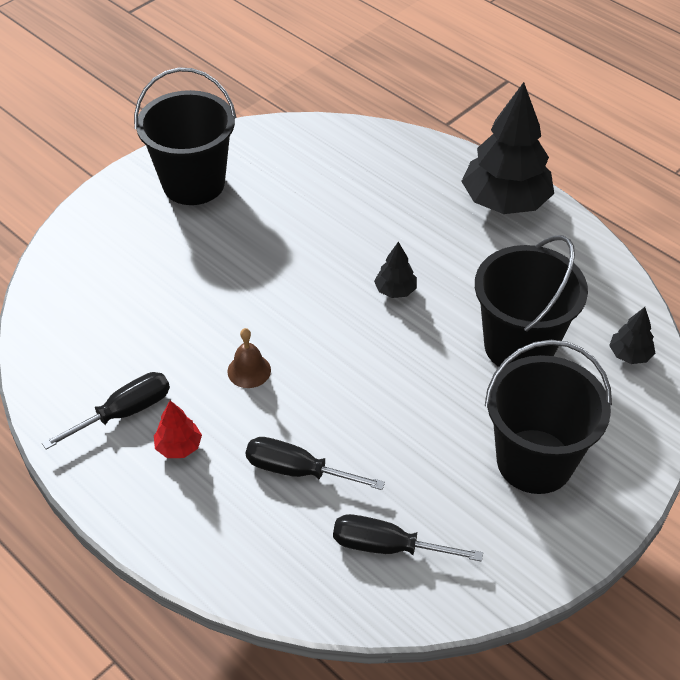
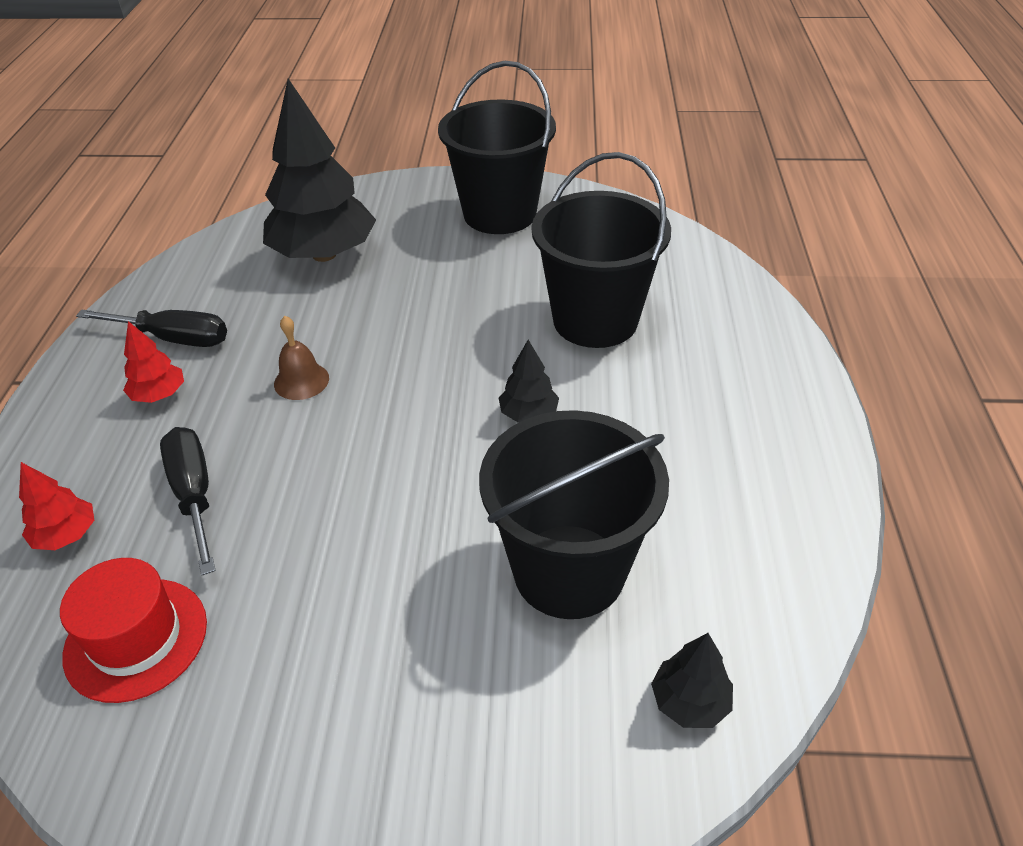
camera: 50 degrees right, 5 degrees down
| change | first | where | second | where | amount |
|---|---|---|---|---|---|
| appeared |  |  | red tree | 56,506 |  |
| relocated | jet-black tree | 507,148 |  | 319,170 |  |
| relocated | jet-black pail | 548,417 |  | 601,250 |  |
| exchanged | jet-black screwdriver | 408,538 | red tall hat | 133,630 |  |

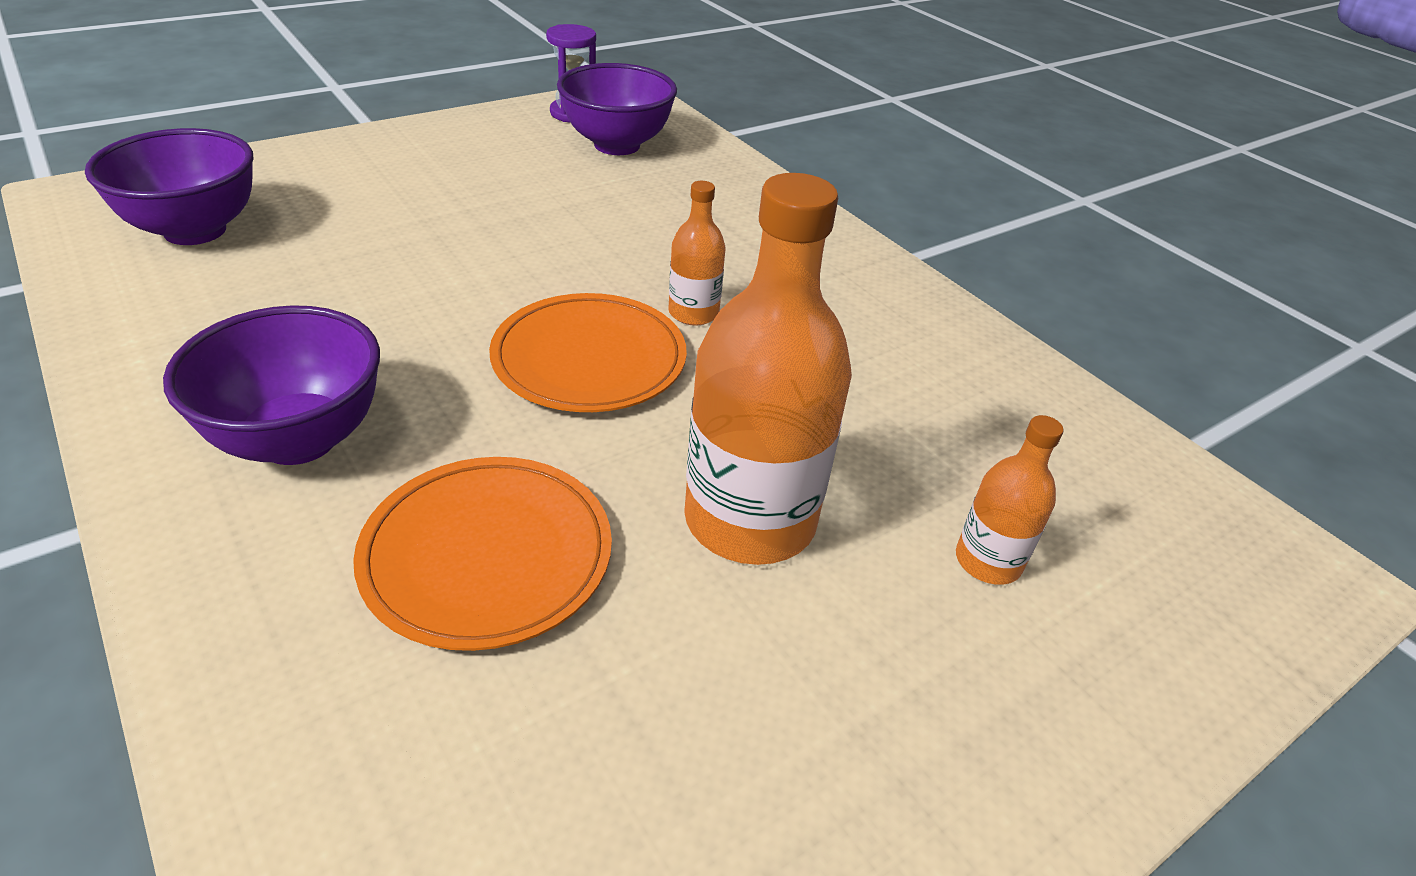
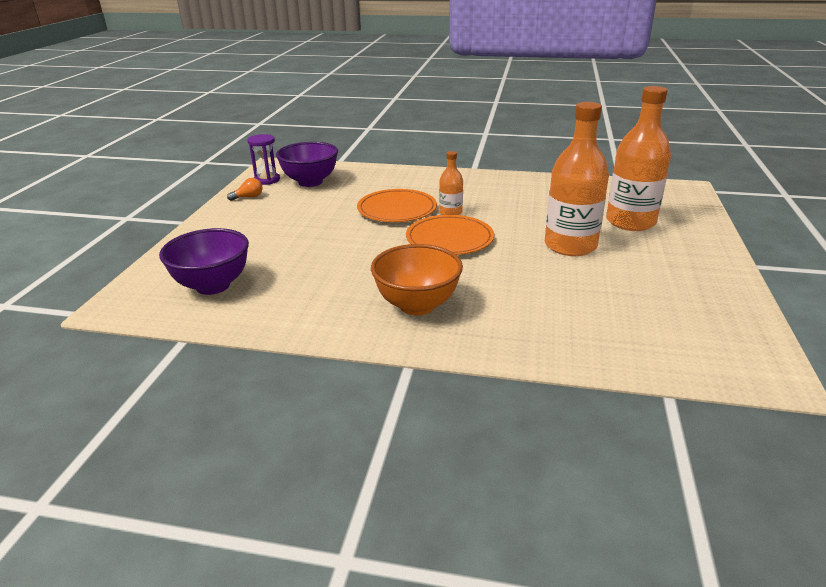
camera: 40 degrees left, 10 degrees down
| change | first | where | second | where | amount |
|---|---|---|---|---|---|
| appeared |  |  | bright orange light bulb | 244,189 |  |
| relocated | bright orange flat dish | 482,554 |  | 397,205 |  |
| colour | purple deep dish | 271,385 | bright orange deep dish | 417,279 |  |
| size | bright orange bottle | 1009,500 |  | 638,158 | x2.01 |

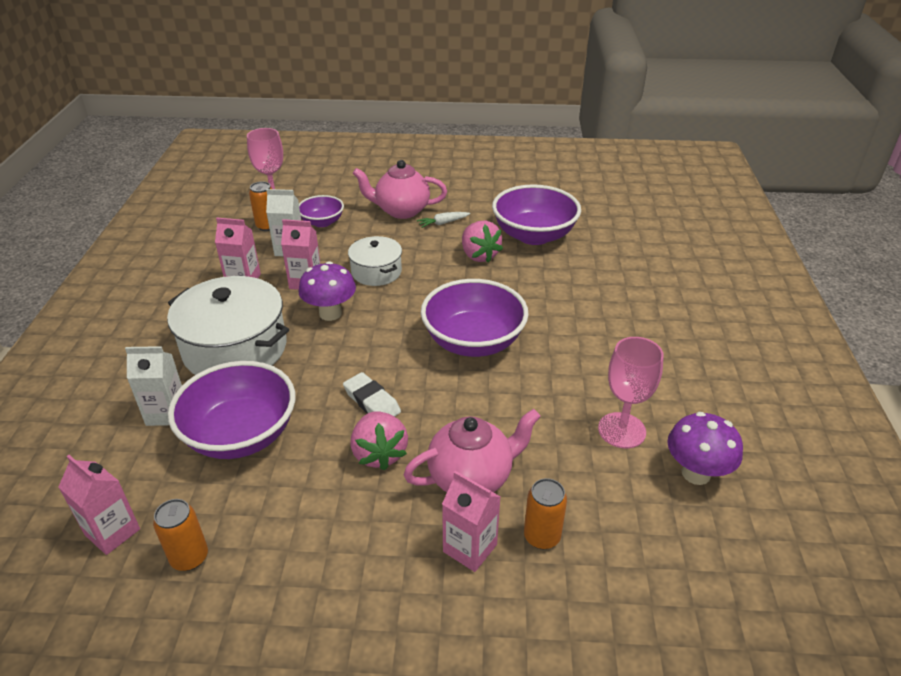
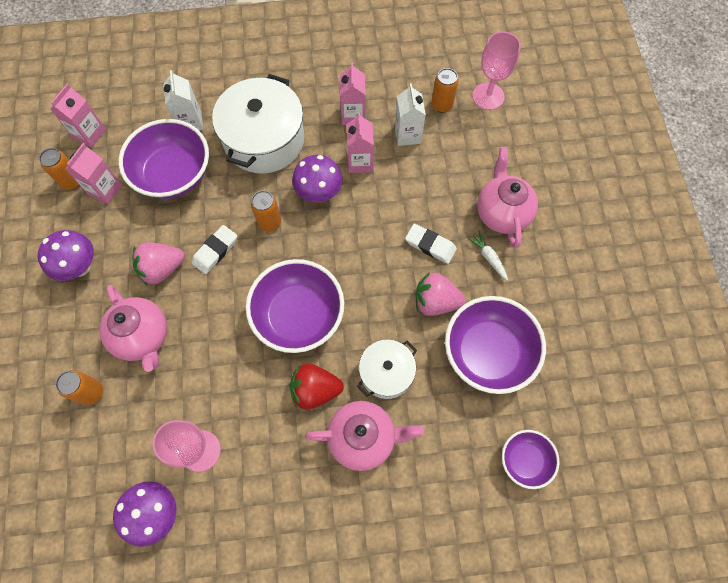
camera: 80 degrees right, 30 degrees up
| change | first | where | second | where | amount |
|---|---|---|---|---|---|
| appeared |  |  | purple mushroom | 65,255 |  |
| appeared |  |  | bright orange soda can | 266,211 |  |
| appeared |  |  | red toy strawberry | 317,386 |  |
| appeared |  |  | pink teapot | 364,436 |  |
| appeared |  |  | snow-white gum eraser | 431,244 |  |
| relocated | purple deep dish | 321,211 |  | 530,459 |  |
| relocated | snow-white stockpot | 375,261 |  | 387,369 |  |
| relocated | pink carton | 471,521 |  | 93,173 |  |
| spun | pink toy strawberry | 482,242 |  | 440,294 | 45 degrees clockwise |

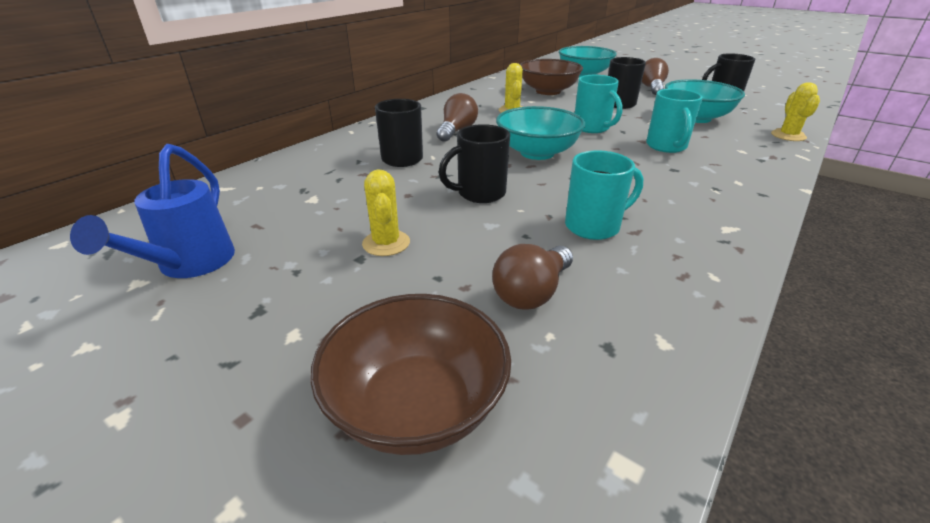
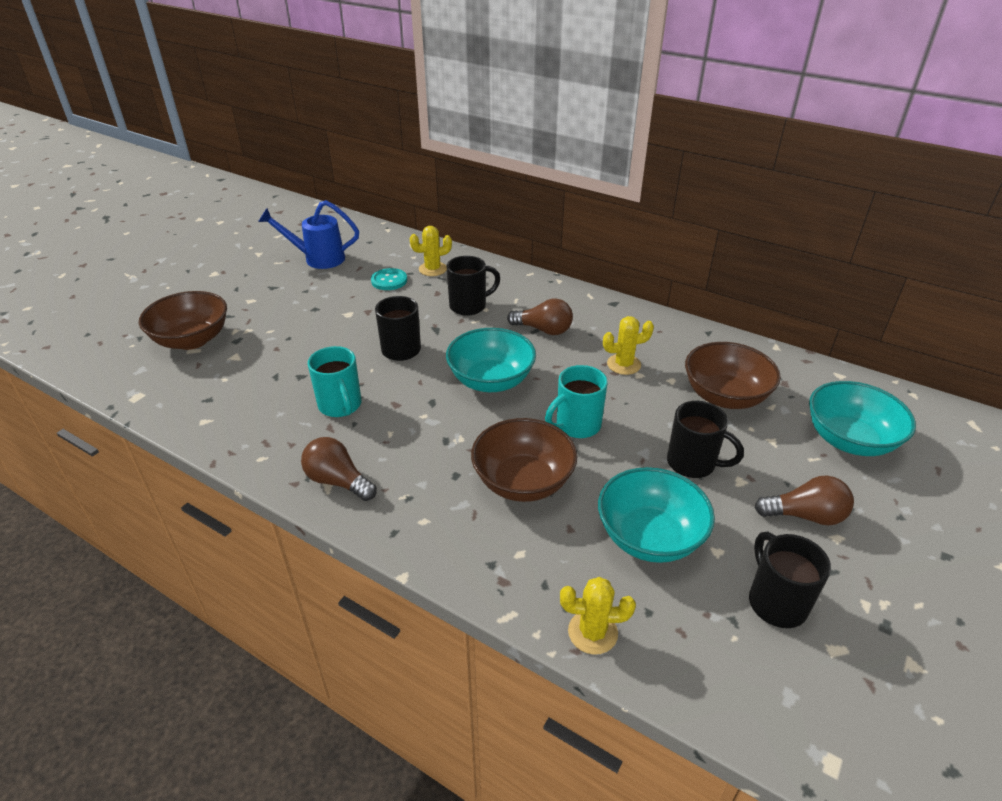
camera: 85 degrees right, 5 degrees up
| change | first | where | second | where | amount |
|---|---|---|---|---|---|
| appeared |  |  | teal shirt button | 389,279 |  |
| relocated | golden cactus | 386,212 |  | 431,251 |  |
| relocated | brown light bulb | 532,277 |  | 339,469 |  |
| exchanged | teal tea mug | 674,120 | brown deep dish | 524,460 |  |

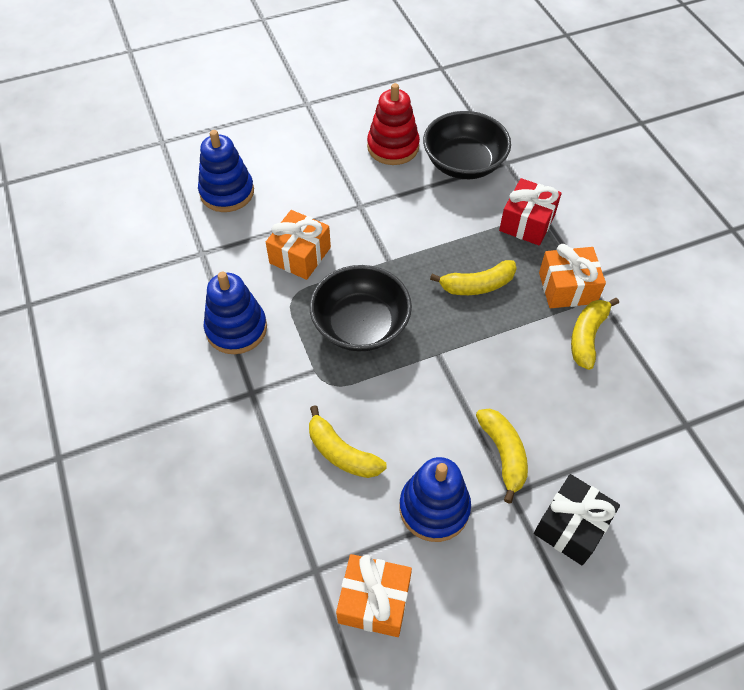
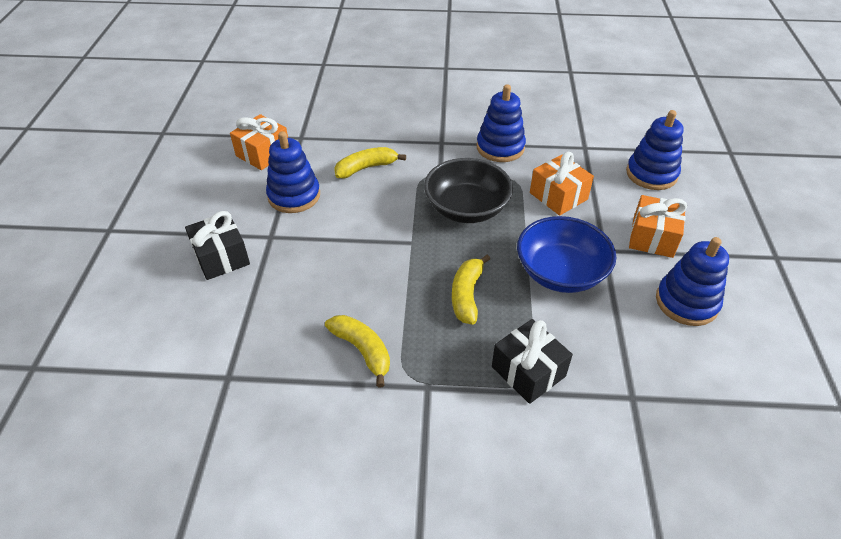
camera: 115 degrees right, 10 degrees down
| change | first | where | second | where | amount |
|---|---|---|---|---|---|
| missing | jet-black deep dish | 467,145 |  |  |  |
| missing | golden toy banana | 502,455 |  |  |  |
| appeared |  |  | blue deep dish | 566,254 |  |
| relocated | bright orange wrapped gift | 572,276 |  | 658,226 |  |
| colour | red stacking rings | 393,124 | blue stacking rings | 692,281 |  |
| colour | red wrapped gift | 530,211 | jet-black wrapped gift | 532,361 |  |

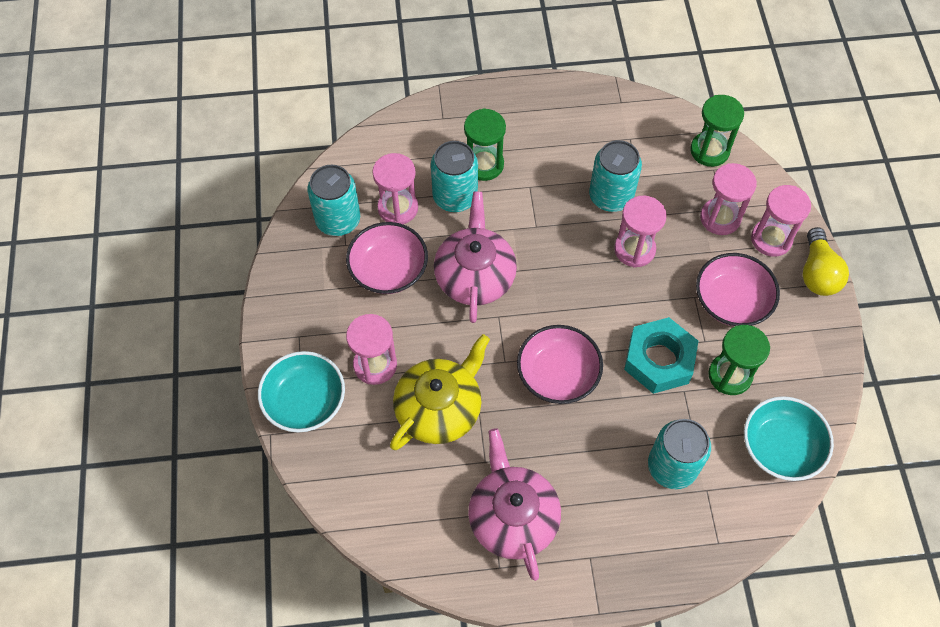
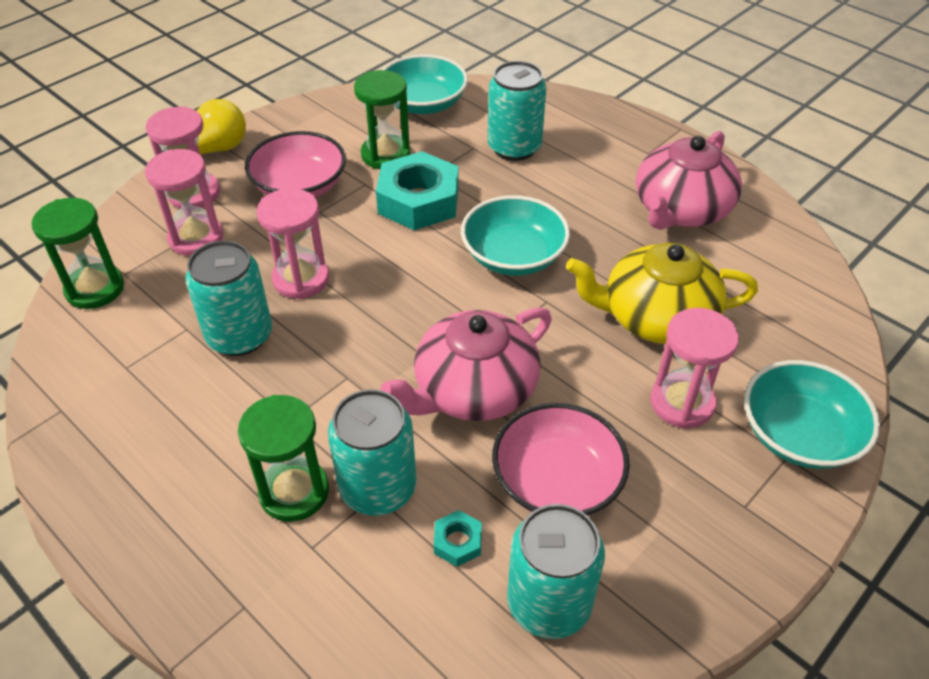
camera: 130 degrees left, 15 degrees down
| change | first | where | second | where | amount |
|---|---|---|---|---|---|
| exchanged | pink sand timer | 395,188 | teal hex nut | 458,538 |  |
| colour | pink deep dish | 560,364 | teal deep dish | 515,235 |  |

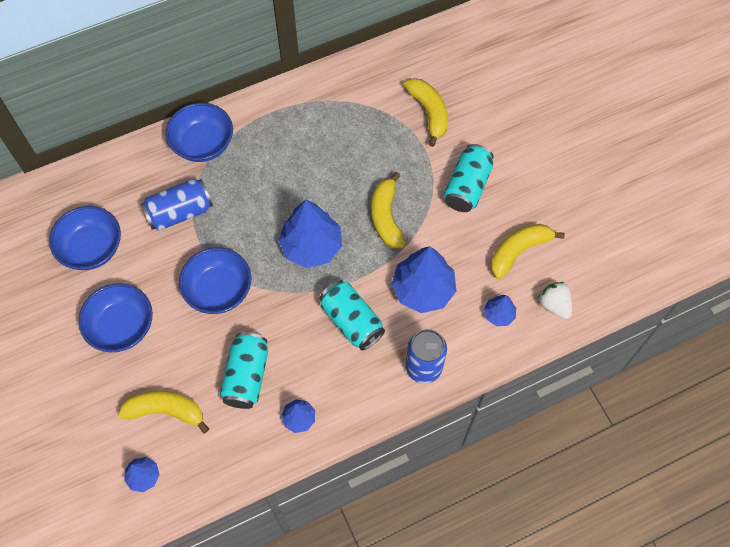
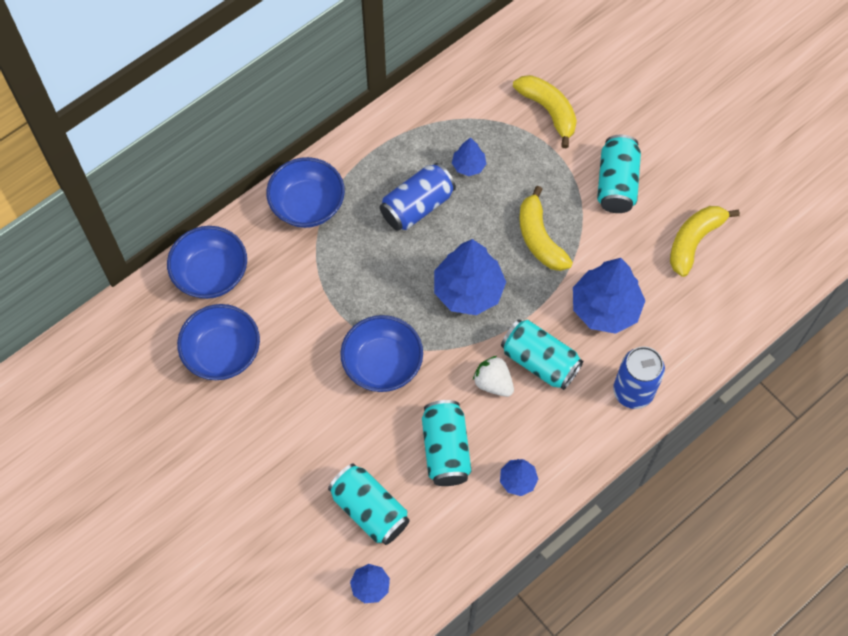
camera: 15 degrees left, 0 degrees up
| change | first | where | second | where | amount |
|---|---|---|---|---|---|
| relocated | blue deep dish | 115,317 |  | 207,262 |  |
| relocated | blue soda can | 177,205 |  | 418,197 |  |
| relocated | blue tree | 500,310 |  | 469,156 |  |
| relocated | snow-white toy strawberry | 555,300 |  | 493,376 |  |
| exchanged | golden toy banana | 163,412 | teal soda can | 369,504 |  |

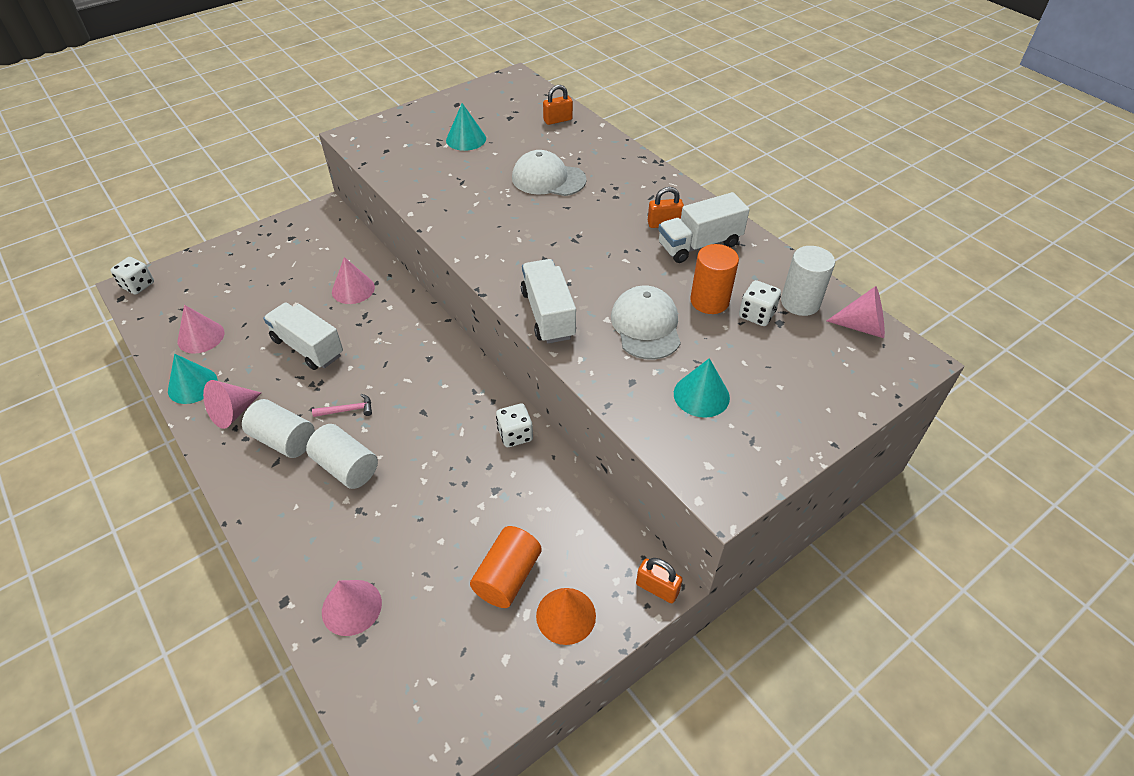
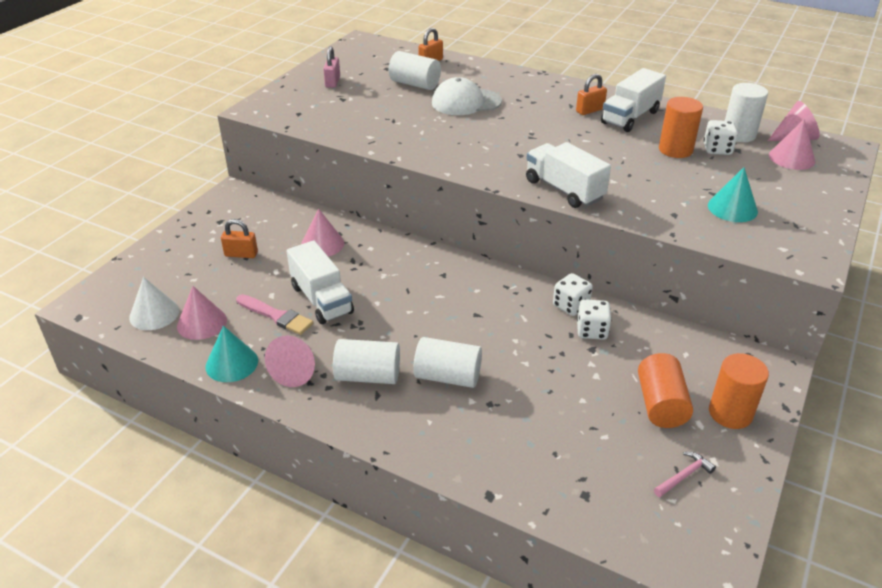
camera: 25 degrees left, 10 degrees down
| change | first | where | second | where | amount |
|---|---|---|---|---|---|
| missing | teal cone shape | 466,127 |  |  |  |
| missing | snow-white peaked cap | 646,323 |  |  |  |
| appeared |  |  | snow-white cone shape | 154,303 |  |
| appeared |  |  | pink paintbrush | 274,314 |  |
| appeared |  |  | pink small lock | 331,67 |  |
| appeared |  |  | snow-white cylinder shape | 415,70 |  |
| relocated | snow-white dice | 132,276 |  | 594,319 |  |
| relocated | pink claw hammer | 342,405 |  | 685,474 |  |
| relocated | pink cone shape | 352,608 |  | 792,144 |  |
| relocated | bright orange small lock | 659,580 |  | 239,238 |  |
| exchanged | bright orange cone shape | 566,616 | bright orange cylinder shape | 739,391 |  |
| spun | snow-white lorry | 303,336 |  | 320,282 | 135 degrees counterclockwise |

